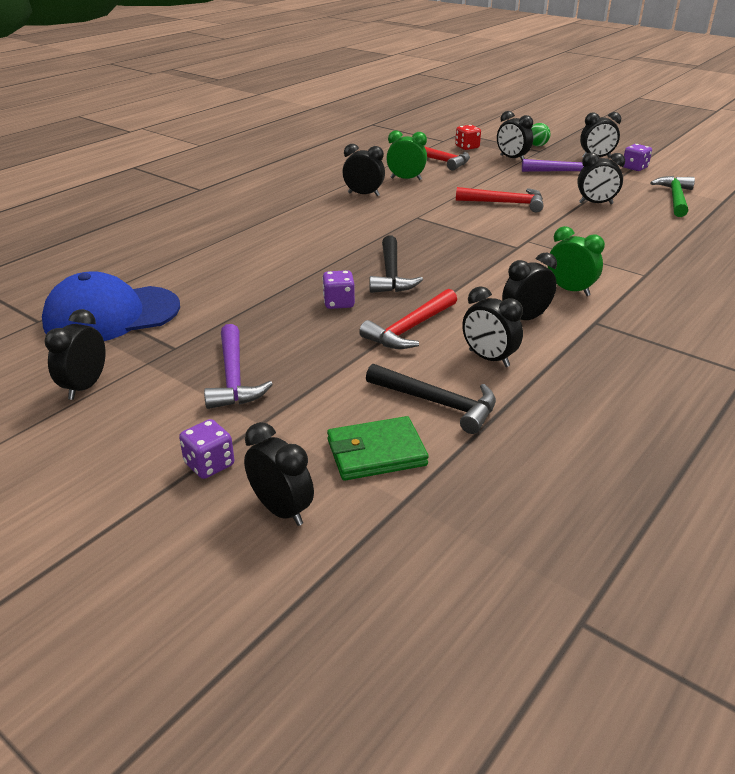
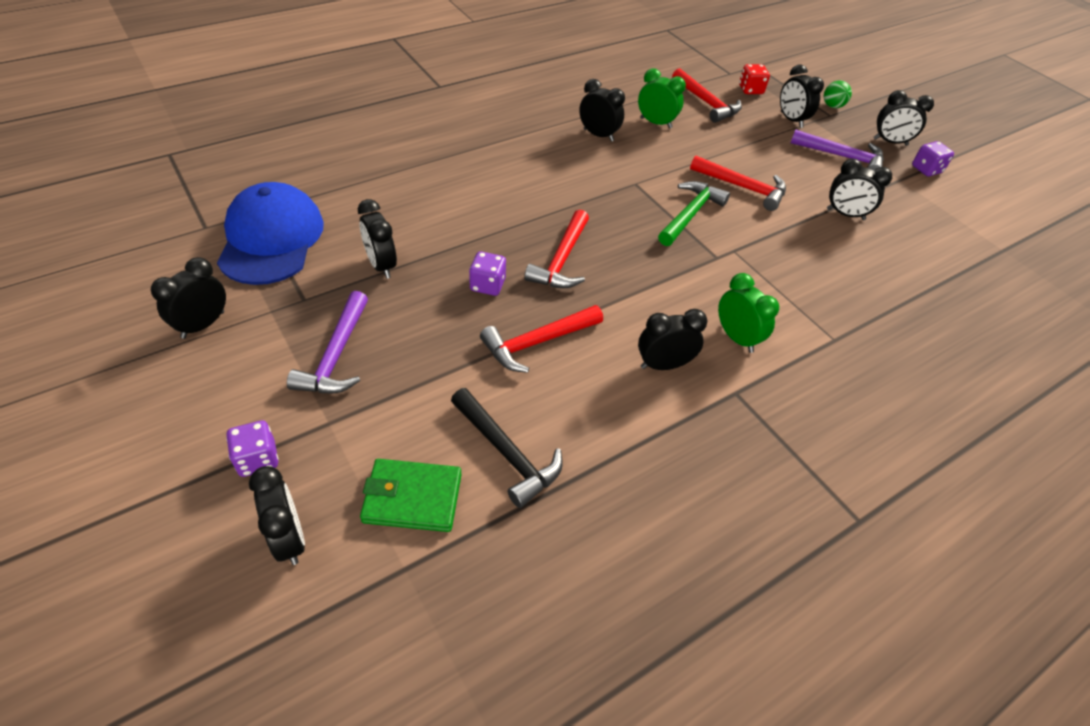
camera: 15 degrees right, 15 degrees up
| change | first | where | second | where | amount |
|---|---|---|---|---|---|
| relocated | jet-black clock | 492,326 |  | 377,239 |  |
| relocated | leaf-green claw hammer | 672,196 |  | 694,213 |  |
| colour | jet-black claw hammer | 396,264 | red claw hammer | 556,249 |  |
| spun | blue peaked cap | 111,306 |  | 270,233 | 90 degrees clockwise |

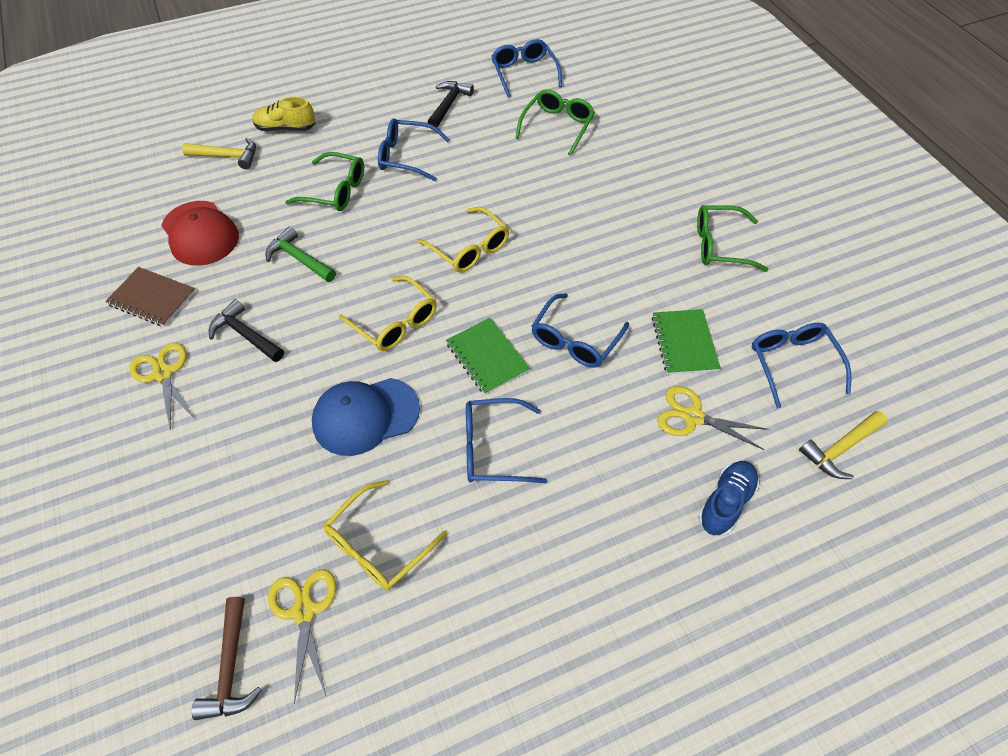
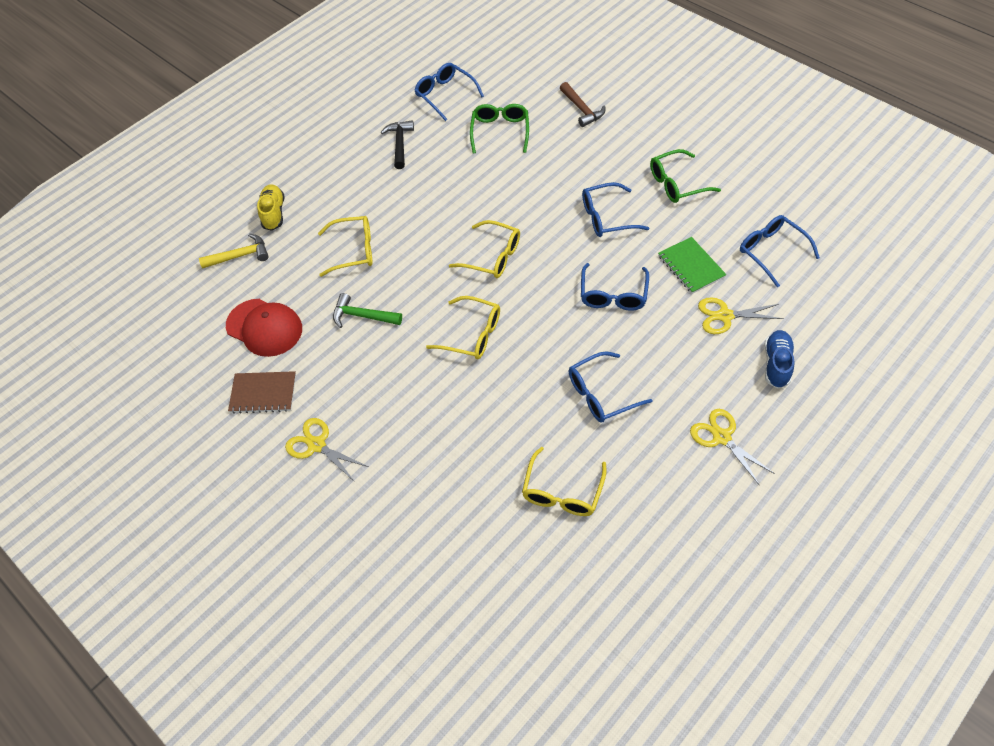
camera: 20 degrees left, 0 degrees up
| change | first | where | second | where | amount |
|---|---|---|---|---|---|
| missing | jet-black claw hammer | 246,330 |  |  |  |
| missing | blue peaked cap | 366,417 |  |  |  |
| missing | leaf-green notebook | 488,356 |  |  |  |
| missing | golden claw hammer | 843,445 |  |  |  |
| relocated | brown claw hammer | 227,658 |  | 583,104 |  |
| relocated | golden shears | 302,636 |  | 732,447 |  |
| relocated | blue eyeglasses | 414,149 |  | 615,209 |  |
| colour | leaf-green eyeglasses | 324,181 | golden eyeglasses | 345,246 |  |
| spun | golden sneaker | 283,114 |  | 270,207 | 105 degrees clockwise |

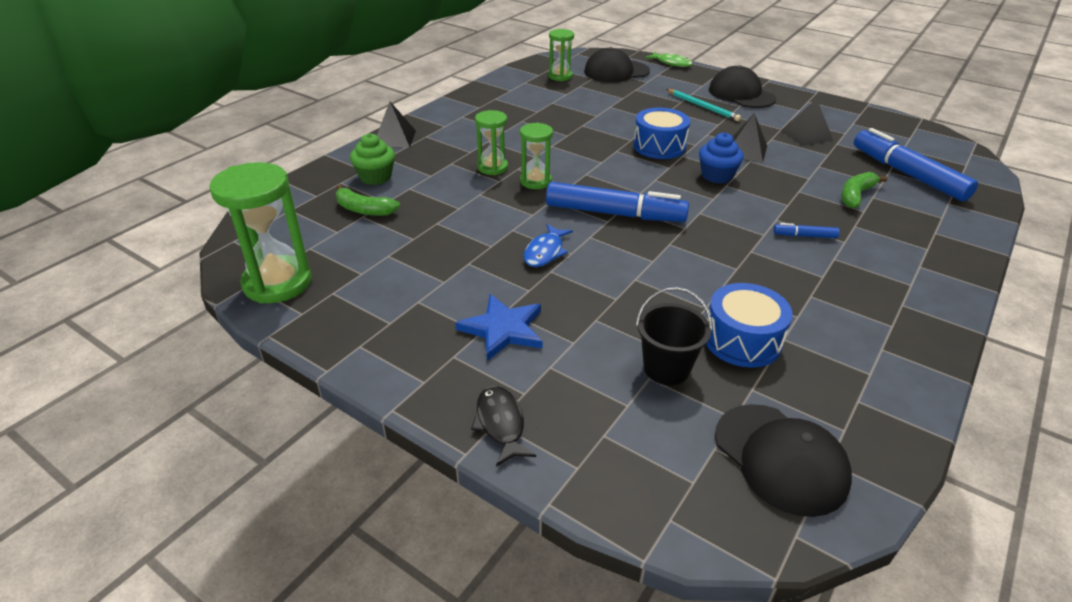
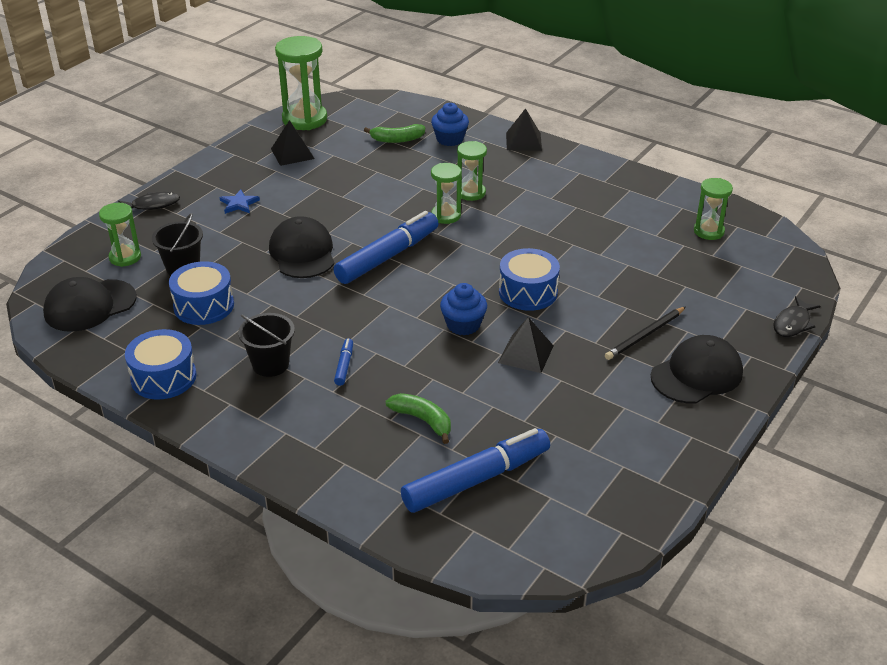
camera: 90 degrees right, 0 degrees up
| change | first | where | second | where | amount |
|---|---|---|---|---|---|
| missing | blue fish figure | 548,245 |  |  |  |
| appeared |  |  | leaf-green sand timer | 120,235 |  |
| appeared |  |  | blue snare drum | 160,364 |  |
| appeared |  |  | jet-black pail | 266,345 |  |
| relocated | jet-black peaked cap | 617,64 |  | 301,247 |  |
| relocated | jet-black solid pyramid | 807,122 |  | 293,143 |  |
| colour | leaf-green muffin | 372,159 | blue muffin | 450,124 |  |
| colour | leaf-green fish figure | 669,59 | jet-black fish figure | 796,316 |  |
| colour | teal pencil | 703,105 | jet-black pencil | 645,333 |  |
| spun | leaf-green toy banana | 368,200 |  | 394,133 | 120 degrees counterclockwise |
| spun | blue felt pen | 617,202 |  | 386,247 | 150 degrees counterclockwise |
| size | blue star shape | 499,327 |  | 240,201 | x0.63 |

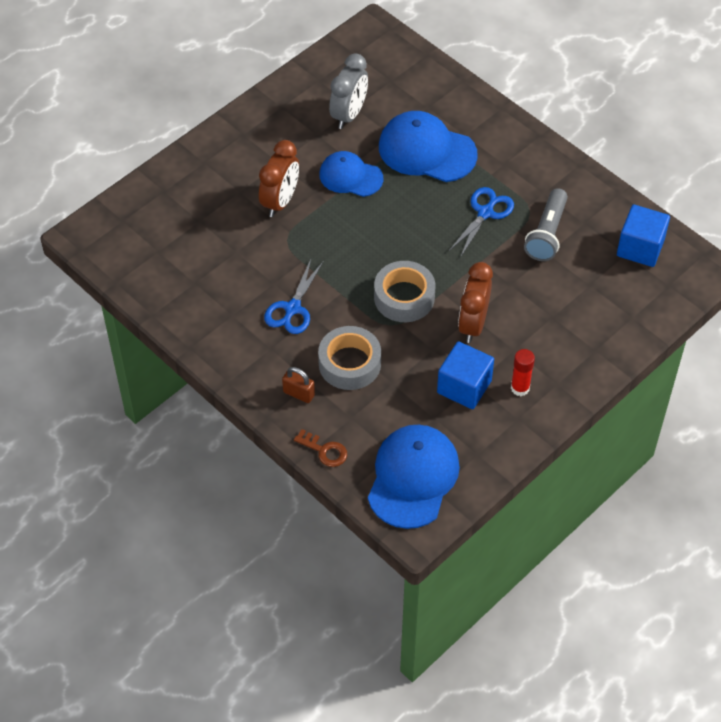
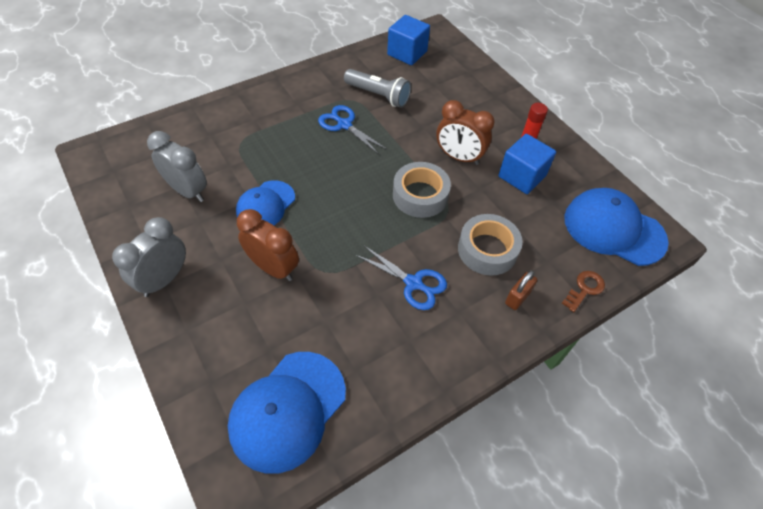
camera: 80 degrees left, 0 degrees up
| change | first | where | second | where | amount |
|---|---|---|---|---|---|
| appeared |  |  | grey clock | 149,257 |  |
| relocated | blue peaked cap | 428,146 |  | 287,413 |  |

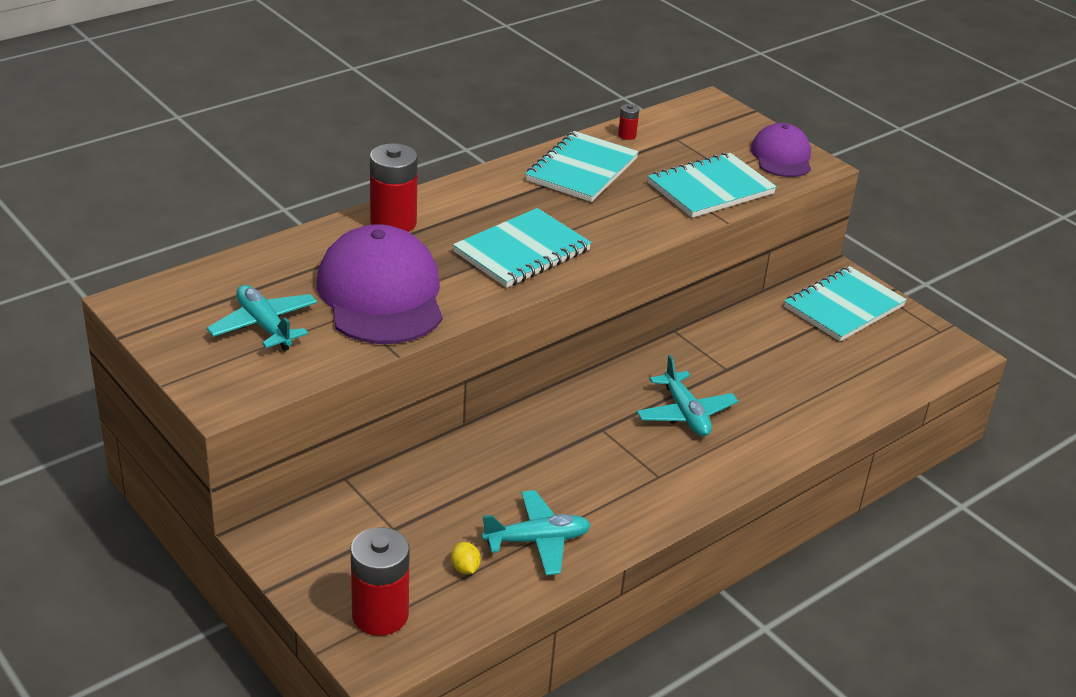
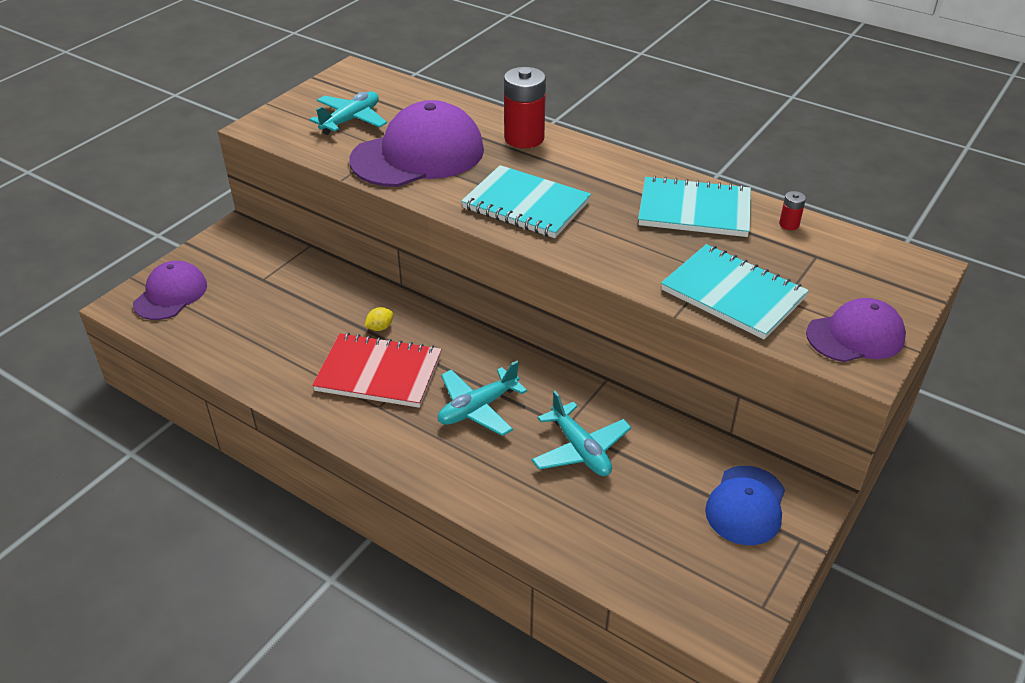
camera: 75 degrees right, 5 degrees up
| change | first | where | second | where | amount |
|---|---|---|---|---|---|
| appeared |  |  | red notebook | 377,370 |  |
| relocated | golden citrus fruit | 466,558 |  | 379,319 |  |
| relocated | teal plane | 536,532 |  | 581,433 |  |
| exchanged | red power cell | 380,581 | purple peaked cap | 170,290 |  |
| exchanged | teal notebook | 845,304 | blue peaked cap | 745,505 |  |

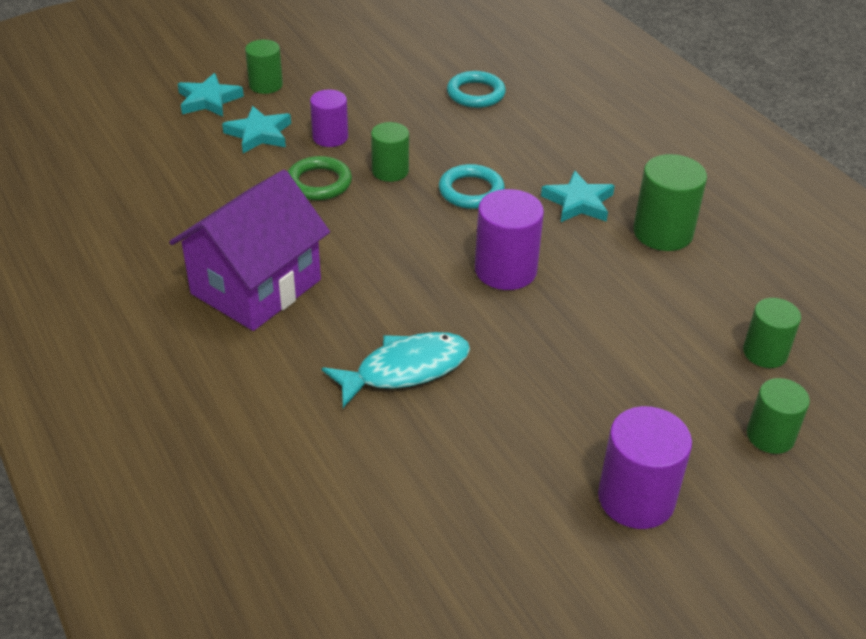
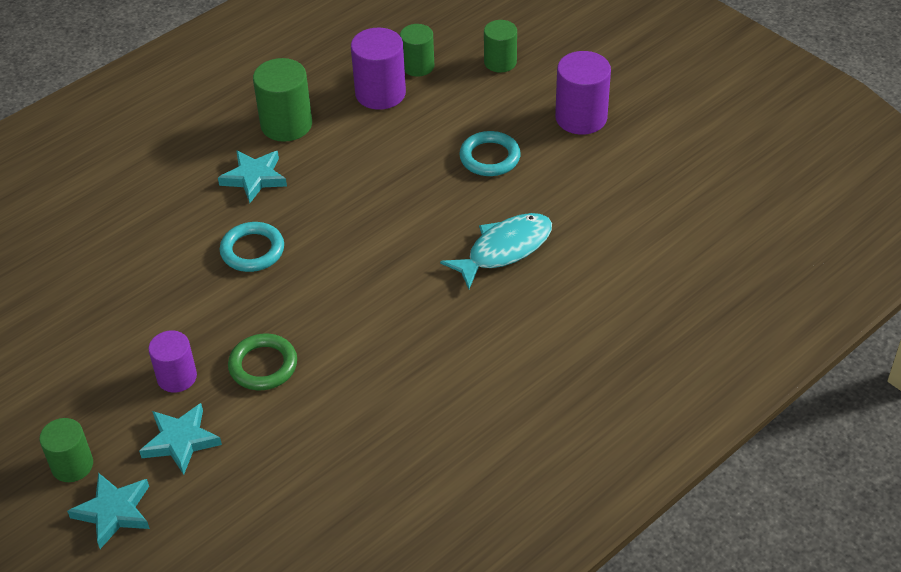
camera: 100 degrees left, 5 degrees up
| change | first | where | second | where | amount |
|---|---|---|---|---|---|
| missing | purple cottage | 249,250 |  |  |  |
| missing | leaf-green cylinder shape | 390,152 |  |  |  |
| relocated | teal ring | 476,89 |  | 490,153 |  |
| relocated | purple cylinder shape | 509,239 |  | 378,69 |  |
| spun | teal fish figure | 396,370 |  | 496,251 | 90 degrees clockwise |

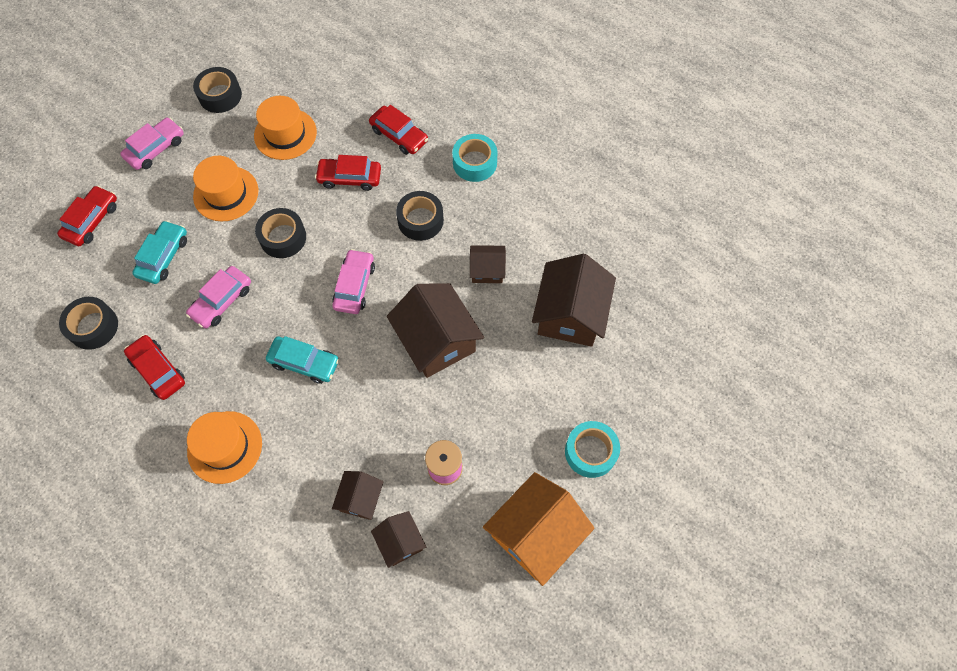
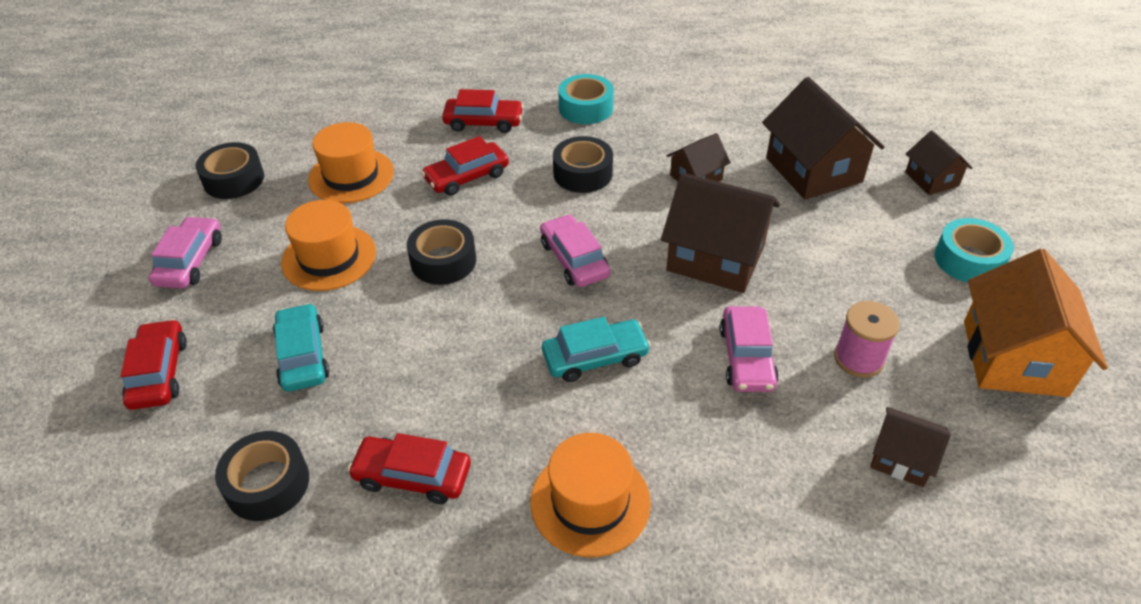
camera: 35 degrees left, 20 degrees down
| change | first | where | second | where | amount |
|---|---|---|---|---|---|
| relocated | pink automobile | 218,297 |  | 749,349 |  |
| relocated | brown cottage | 358,495 |  | 938,162 |  |

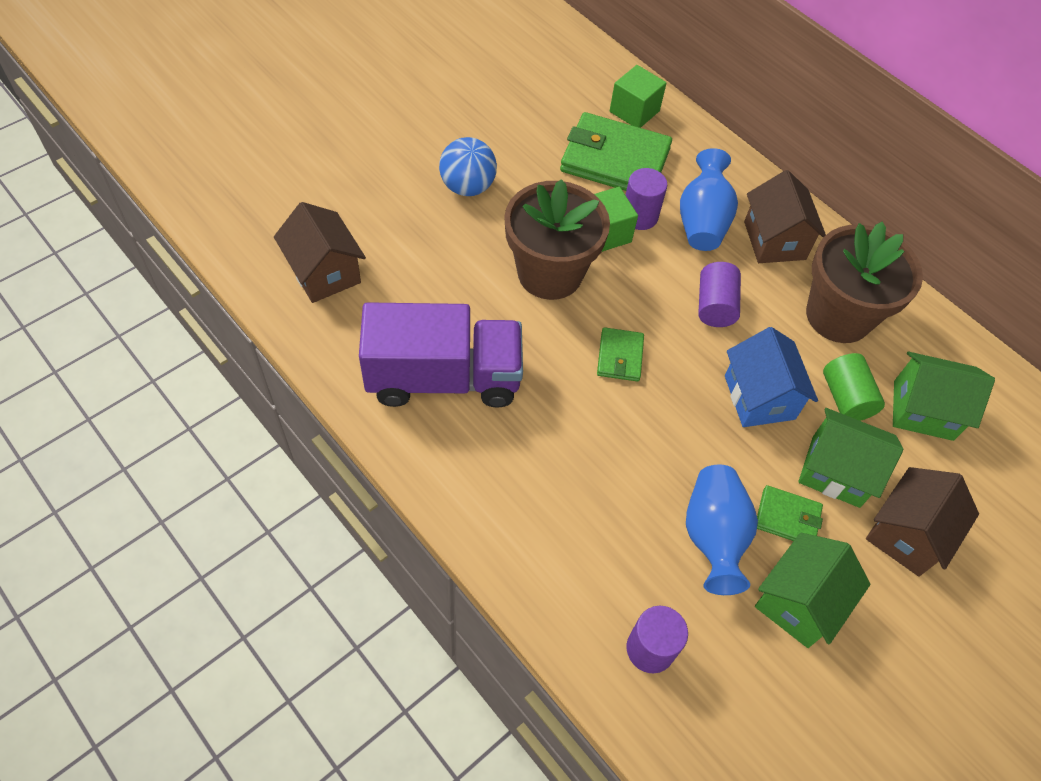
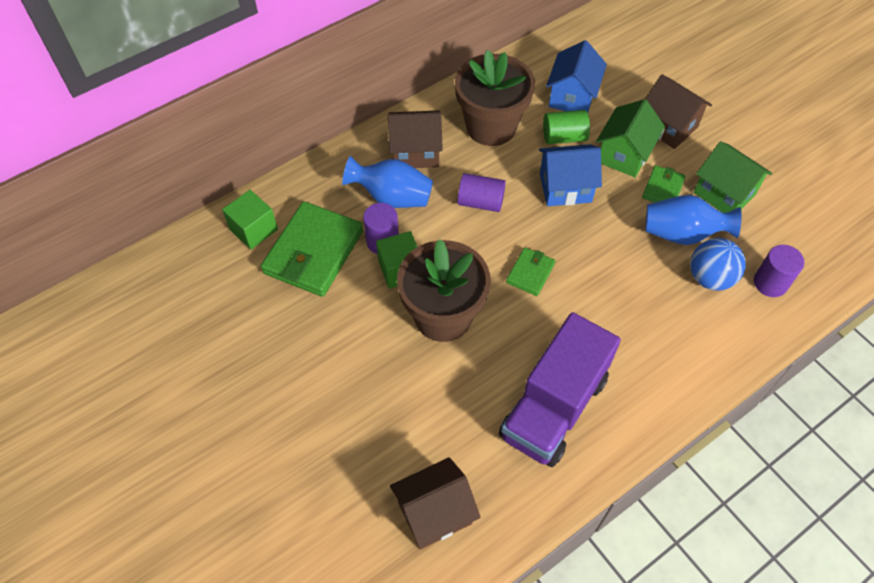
camera: 80 degrees left, 0 degrees up
| change | first | where | second | where | amount |
|---|---|---|---|---|---|
| relocated | blue sphere | 468,166 |  | 718,264 |  |
| colour | leaf-green cottage | 944,396 | blue cottage | 576,76 |  |
| spun | purple lorry | 441,355 |  | 560,389 | 150 degrees counterclockwise |
| spun | leaf-green billfold | 620,354 |  | 530,271 | 75 degrees counterclockwise |

